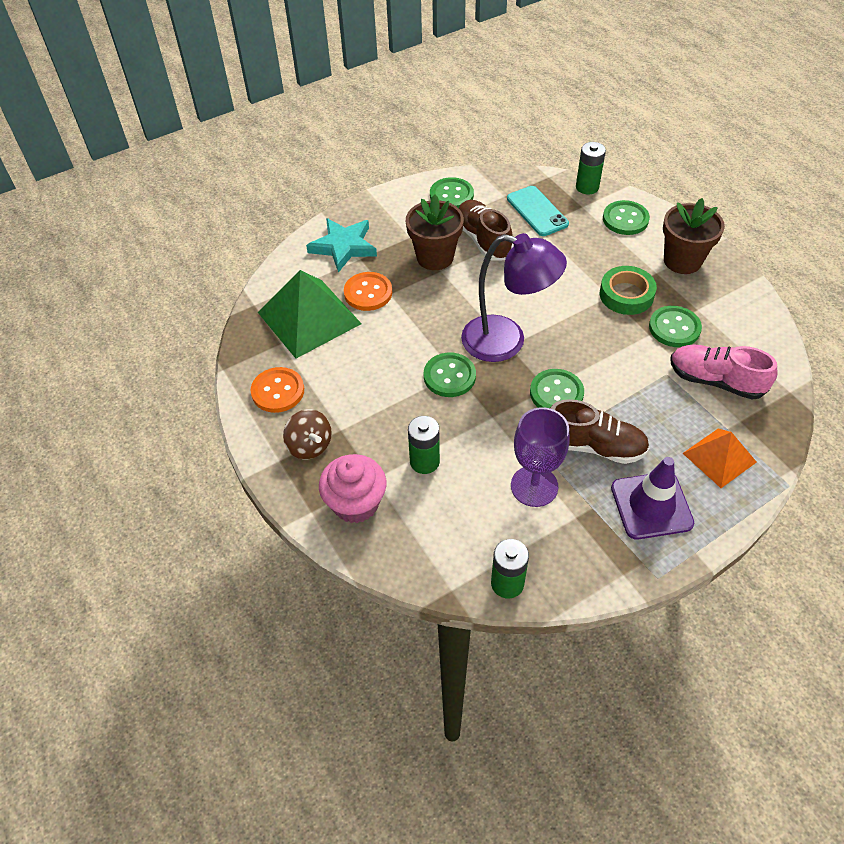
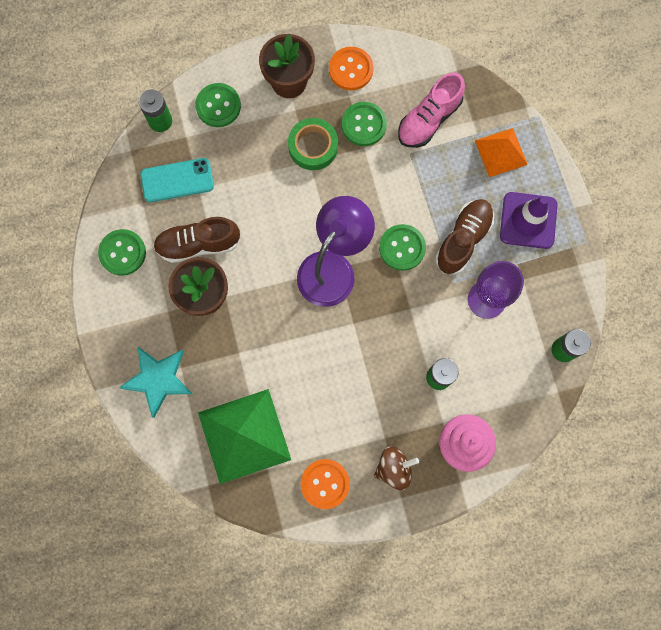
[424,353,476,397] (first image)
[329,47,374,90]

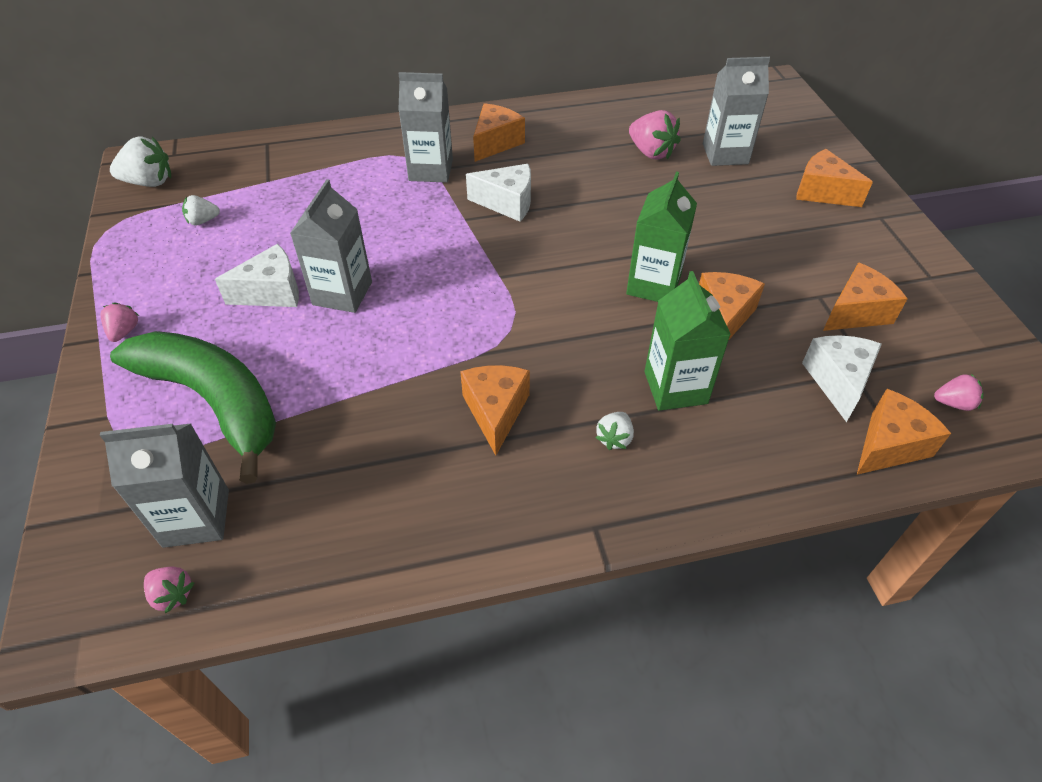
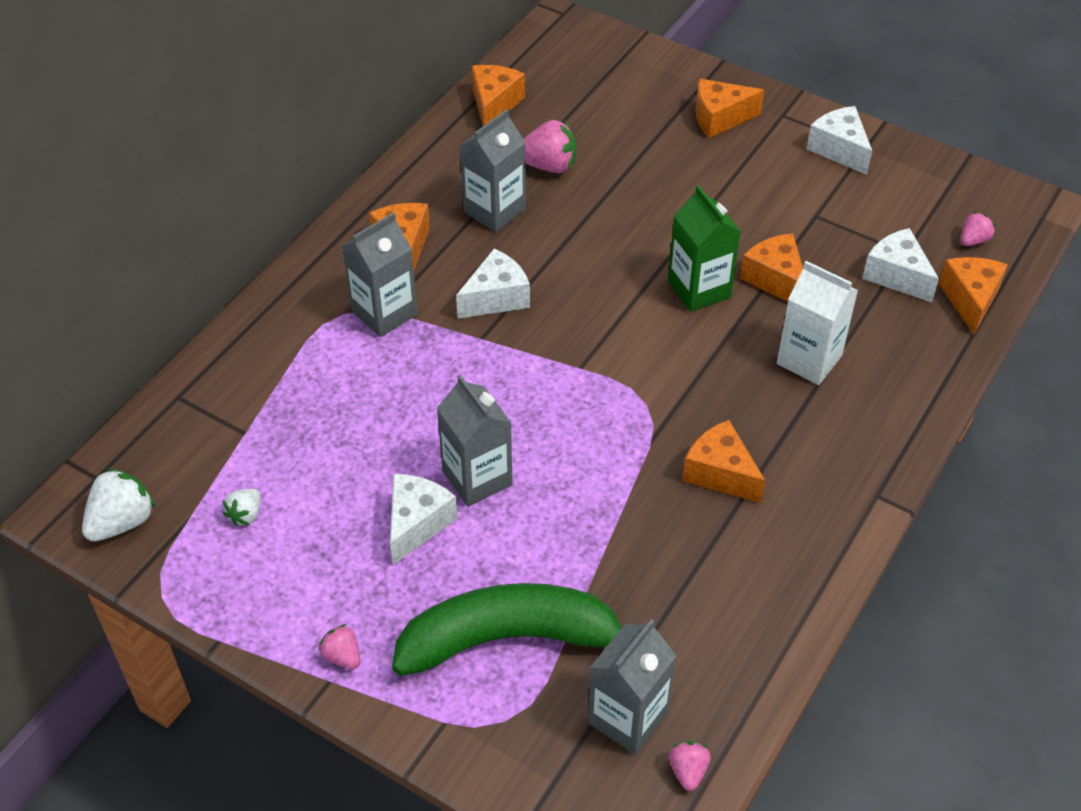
[595,412,634,450] (first image)
[806,106,872,175]
[460,109,526,232]
[472,65,525,126]
[777,261,858,385]
[669,741,710,791]

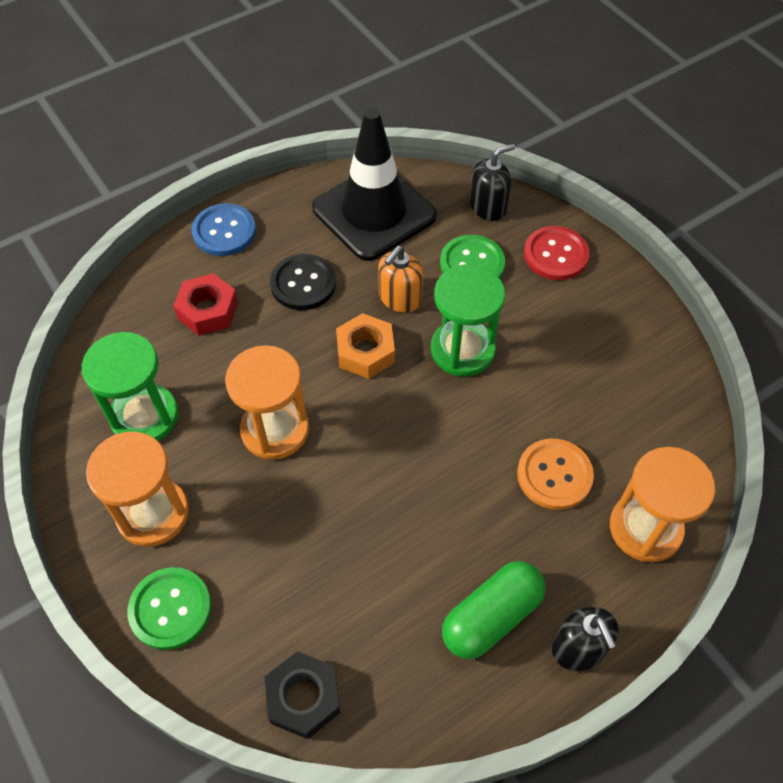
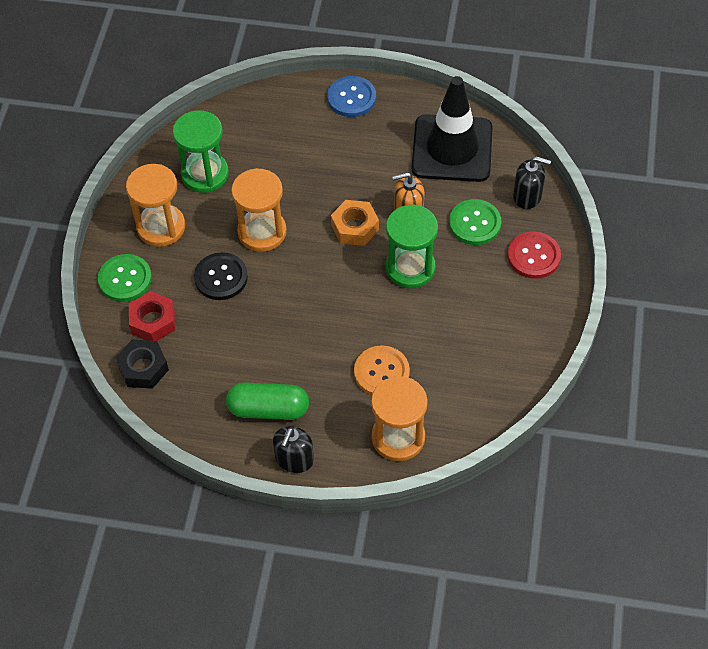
[129,291,175,341]
[194,252,248,300]

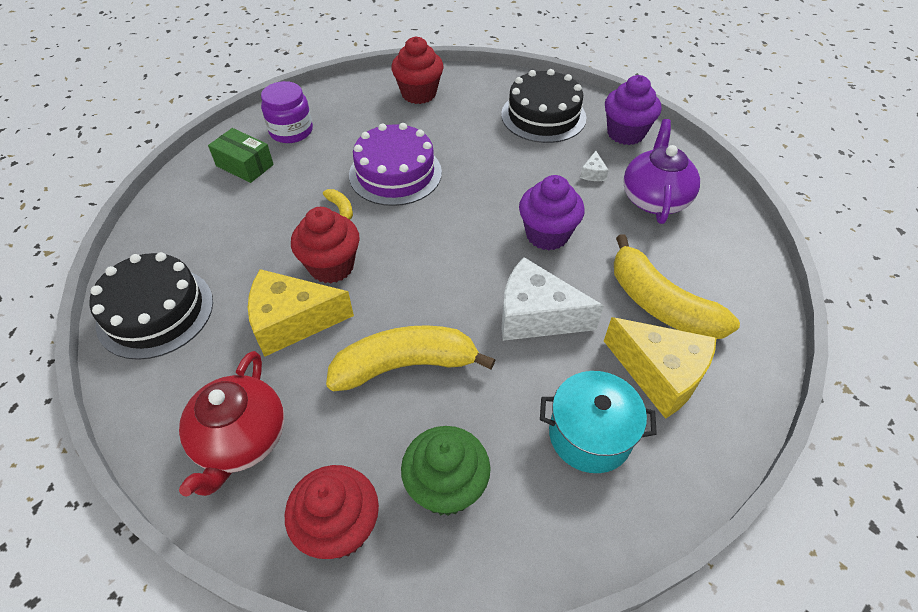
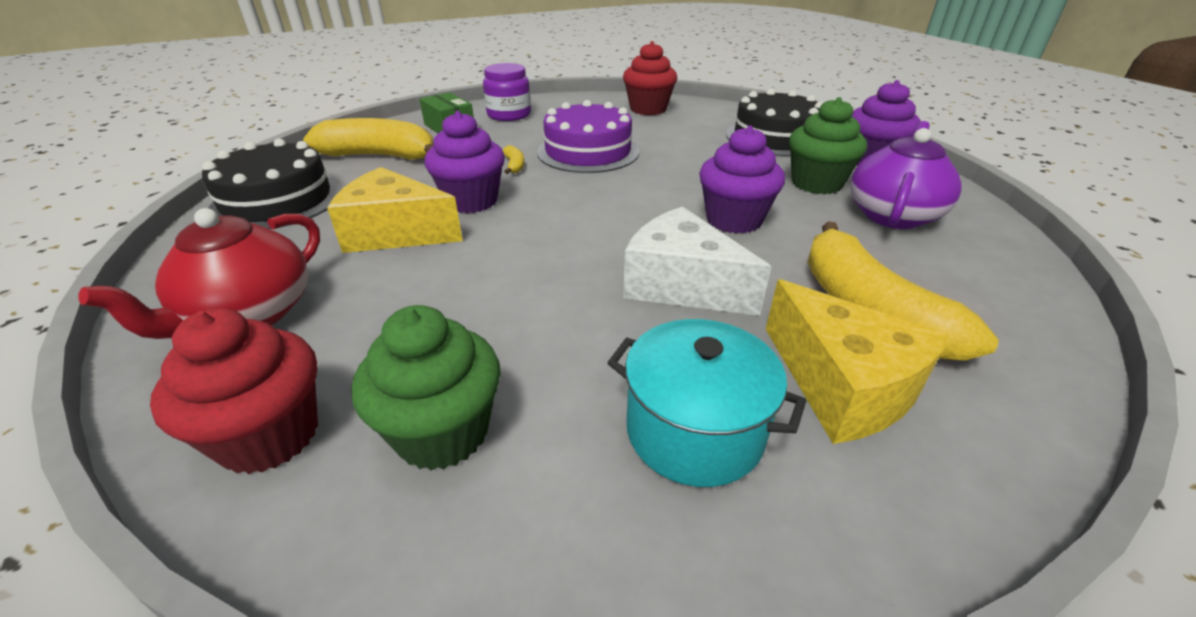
[303,118,433,160]
[789,97,867,194]
[425,111,505,213]

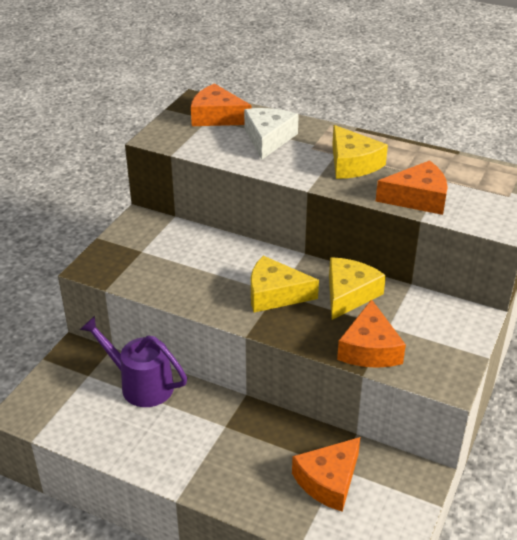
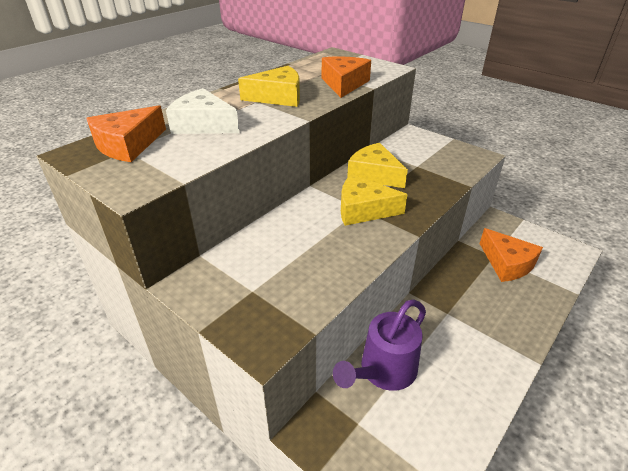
[337,299,406,368] (first image)
[341,174,408,226]

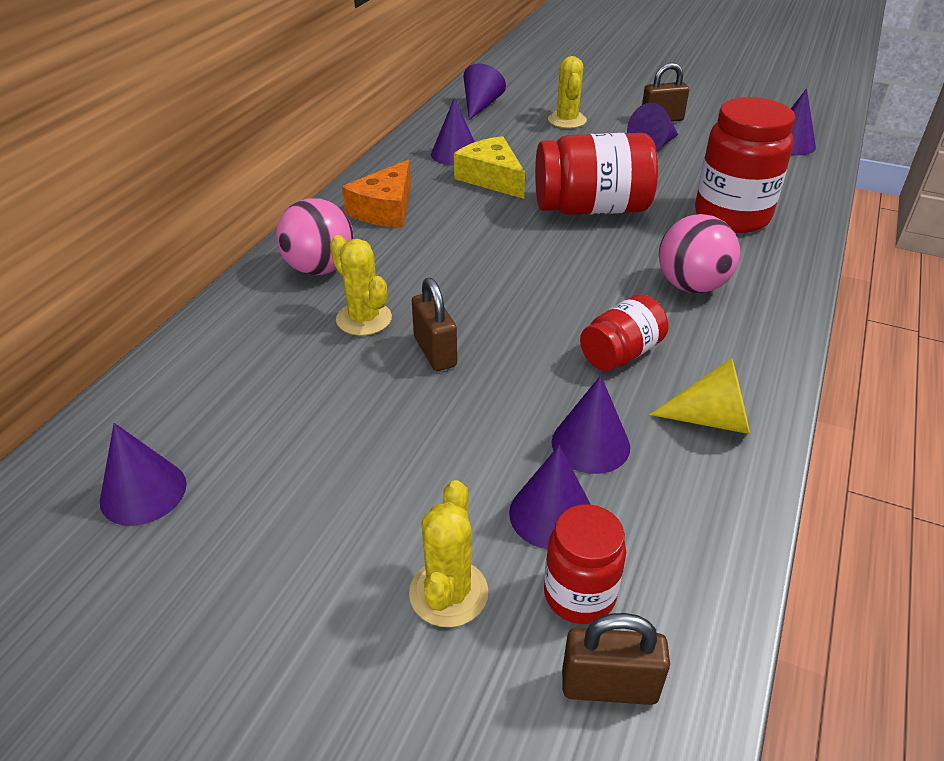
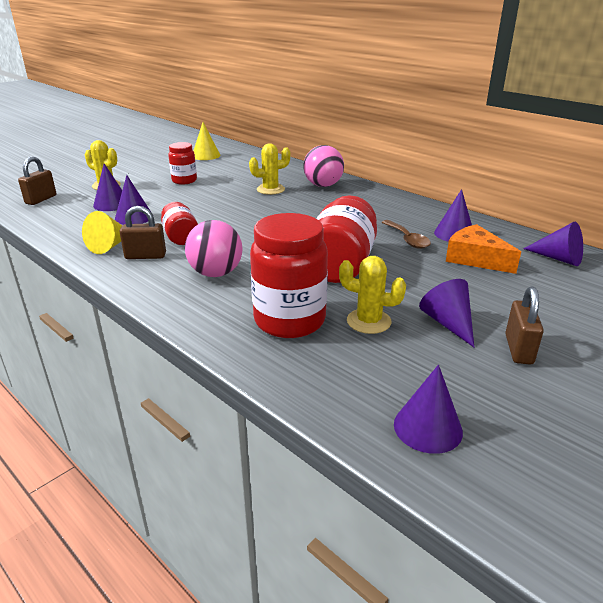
[446,224,521,274]
[119,206,166,259]
[168,142,197,184]
[339,256,406,334]
[381,220,431,249]
[194,122,220,160]

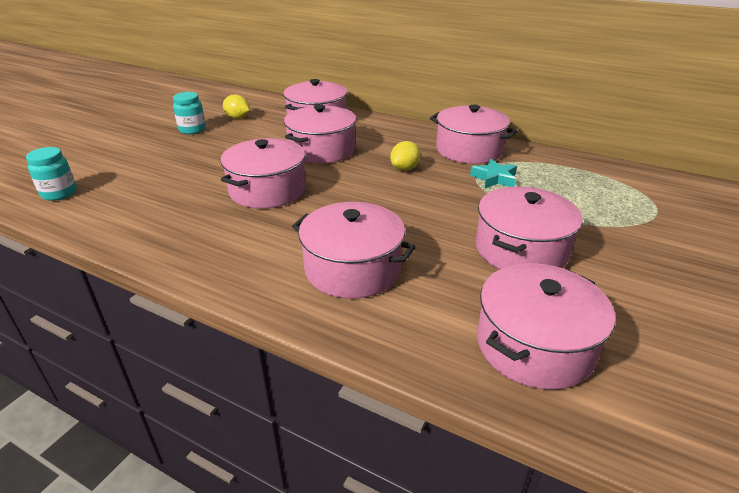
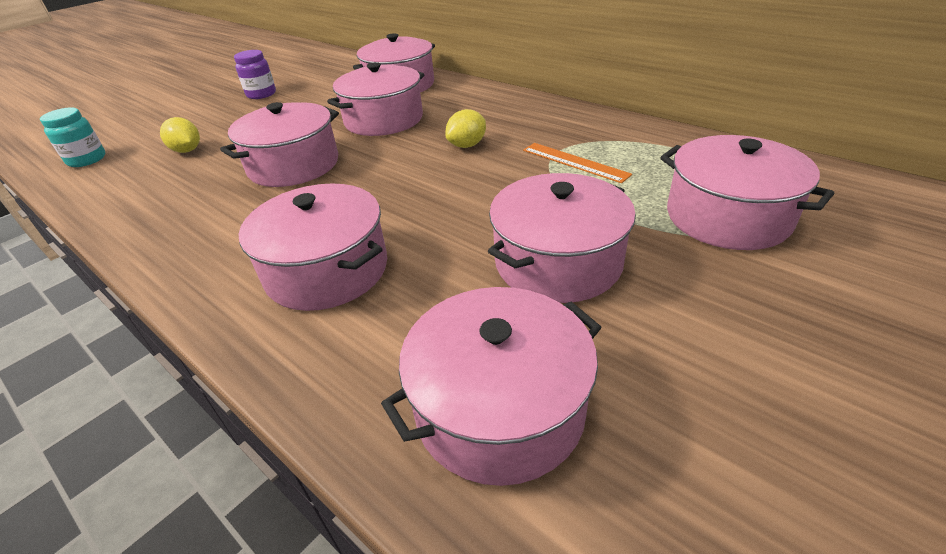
[160,117,200,153]
[660,135,834,250]
[523,143,632,183]
[234,50,276,99]

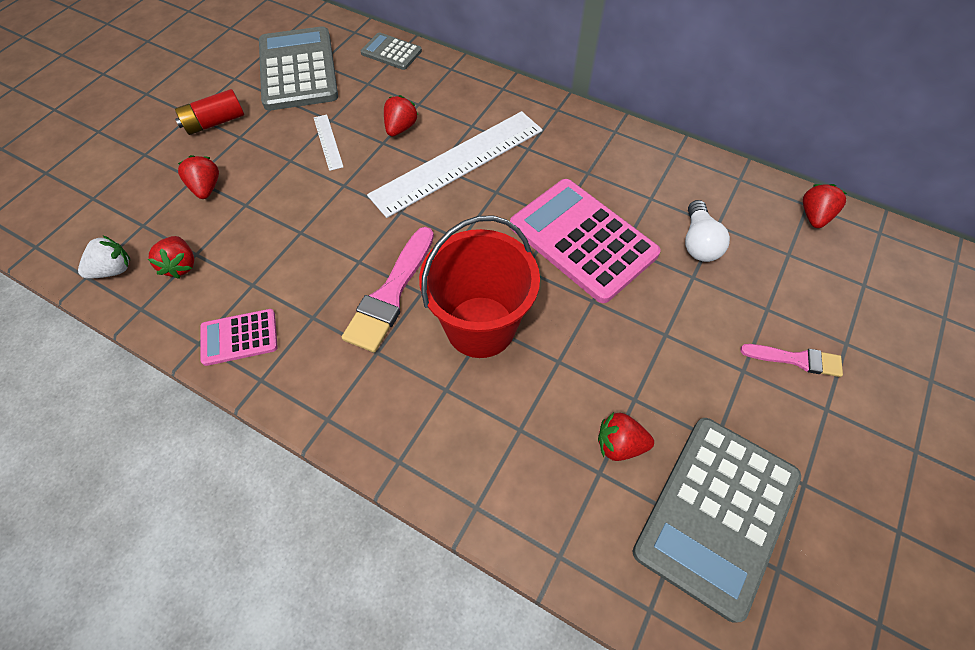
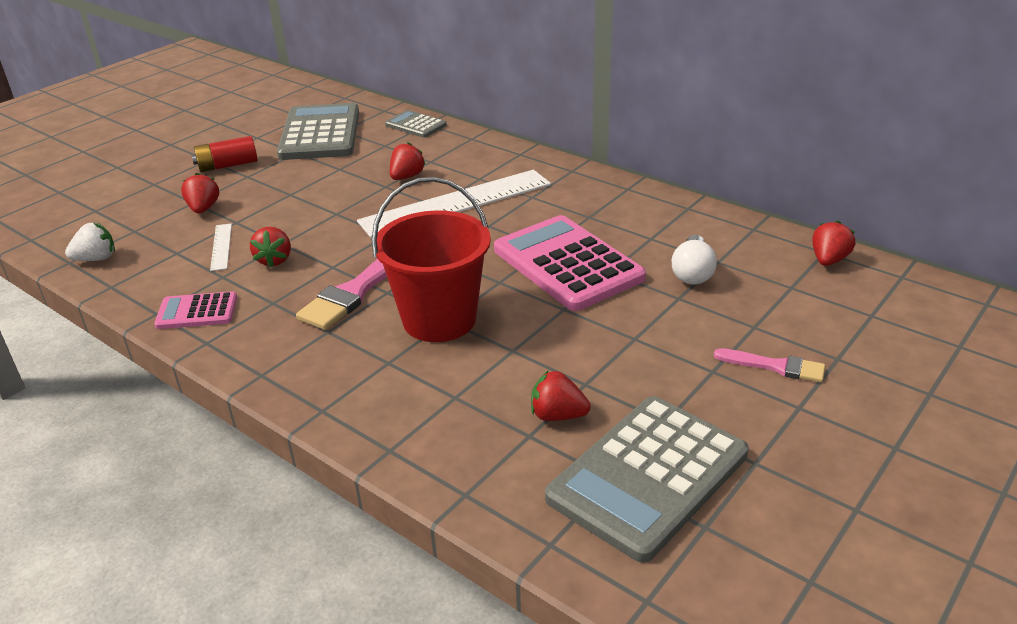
[250,227,291,268]
[210,223,232,271]

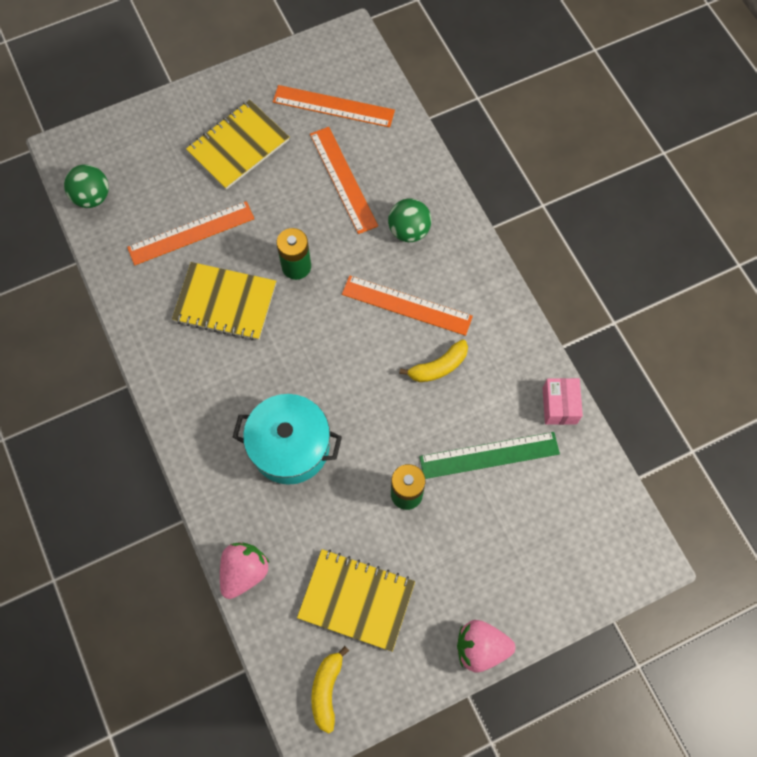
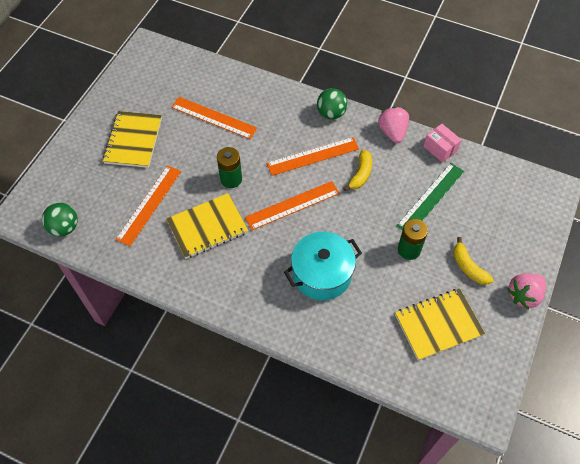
[378,107,409,143]
[245,181,340,230]
[453,237,494,285]
[317,88,348,119]

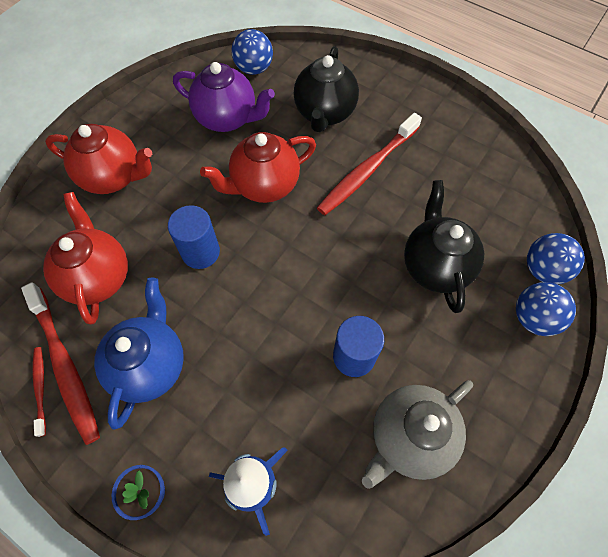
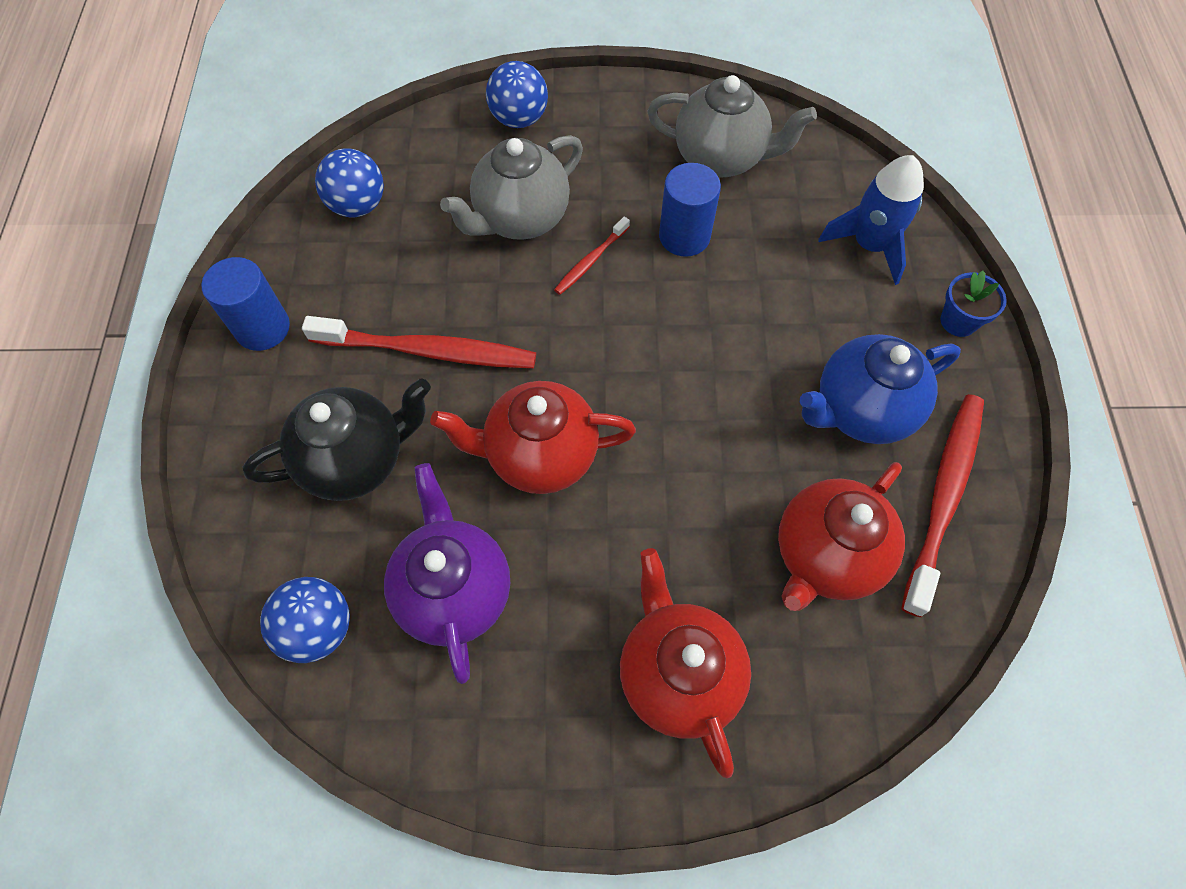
[554,217,630,295]
[201,257,290,351]
[315,148,384,217]
[440,135,583,240]
[430,381,636,494]

